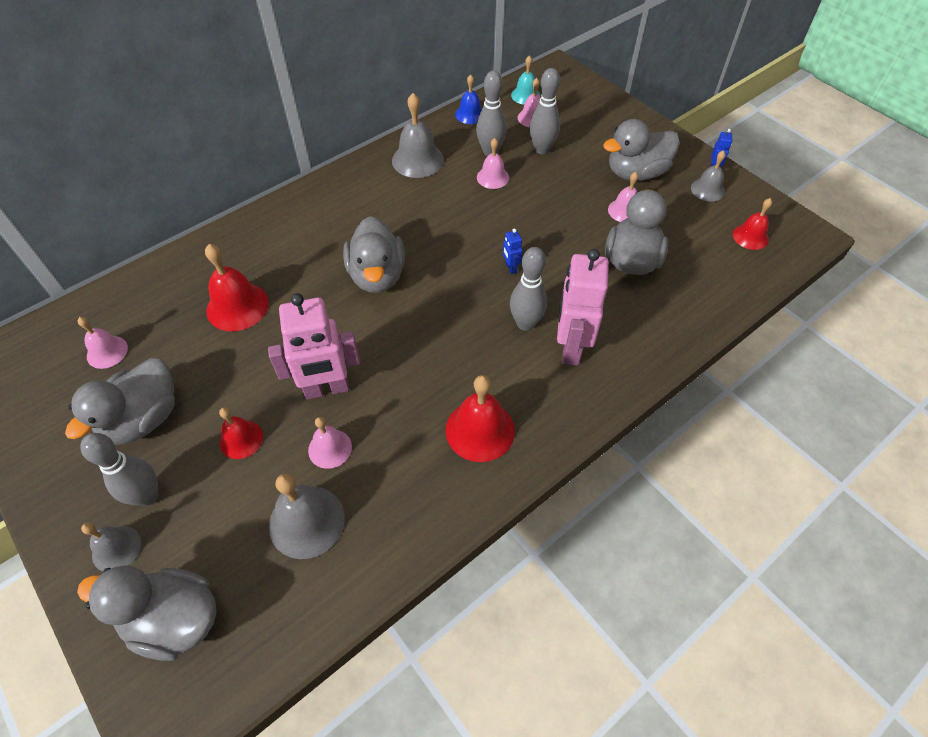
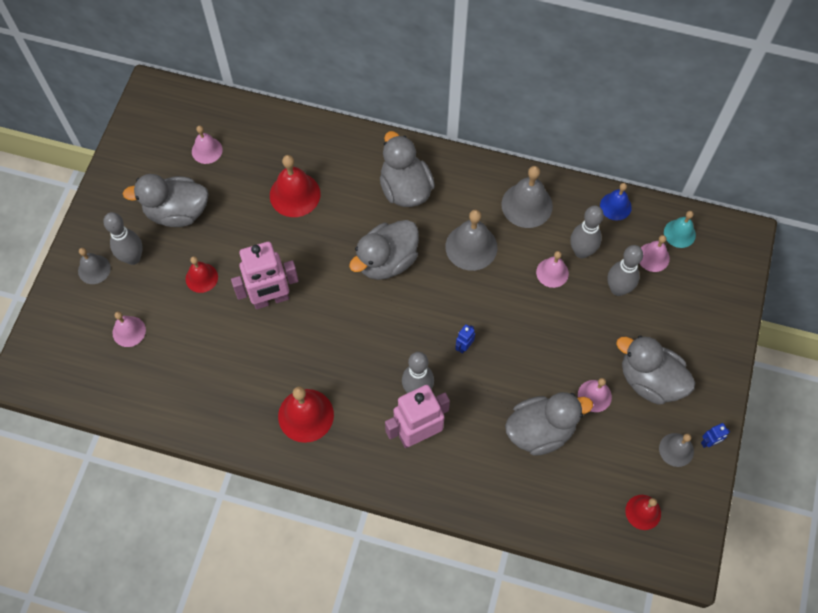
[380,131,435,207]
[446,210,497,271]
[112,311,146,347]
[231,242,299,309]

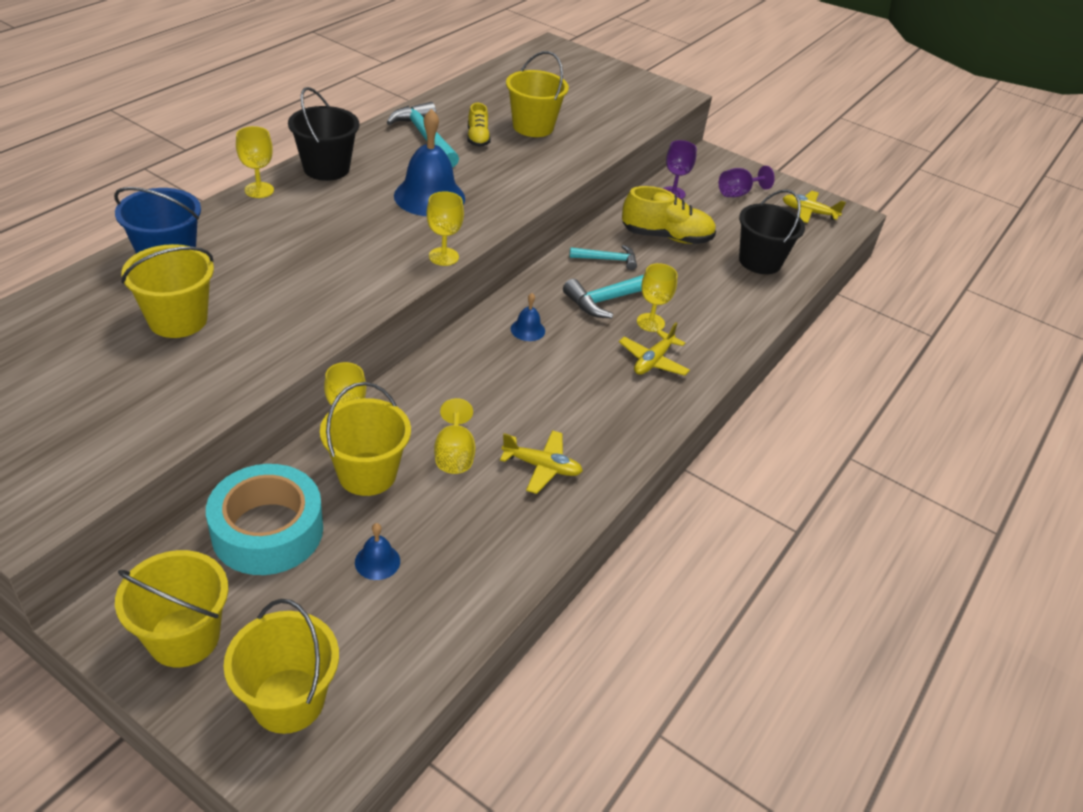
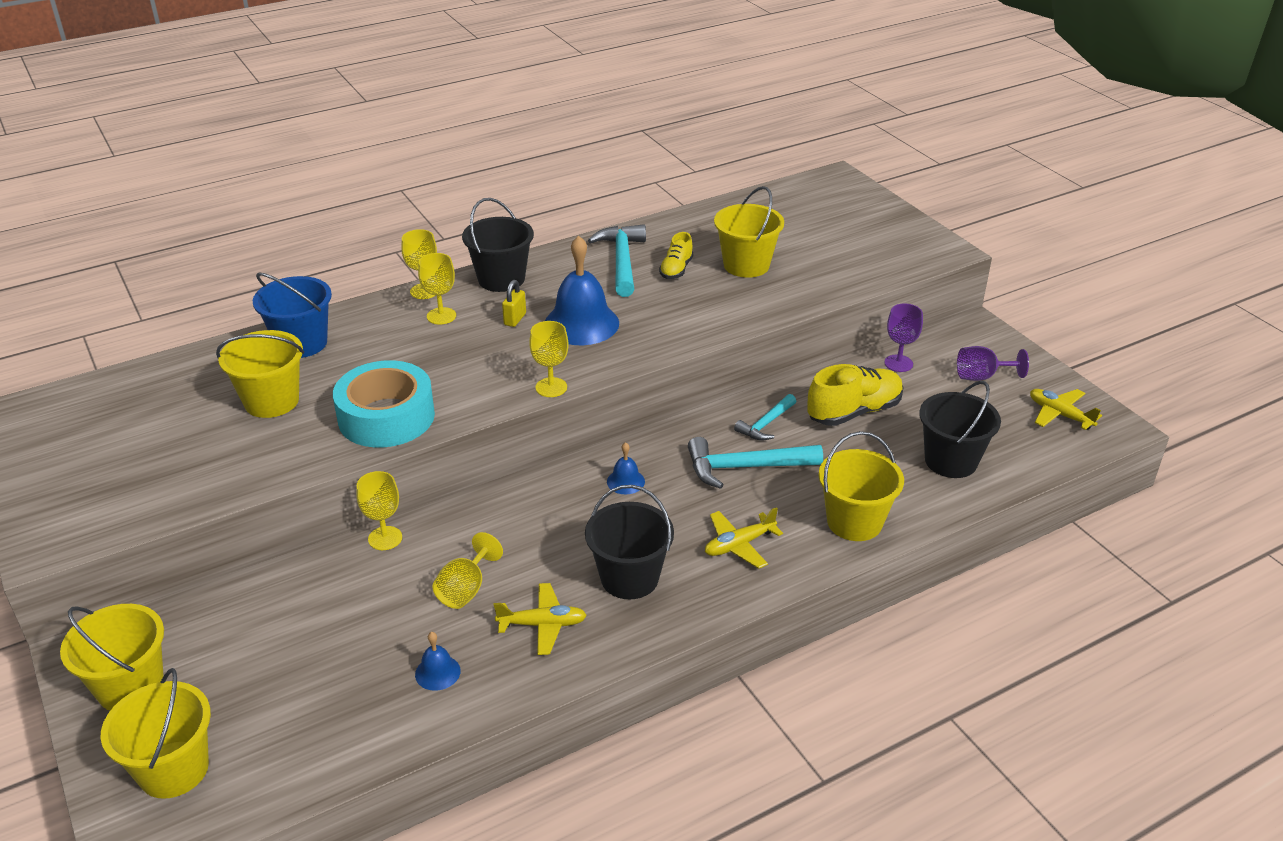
[502,280,526,327]
[585,485,674,599]
[333,360,435,447]
[819,431,904,541]
[415,632,461,691]
[418,253,456,325]
[494,583,587,655]
[734,394,796,441]
[807,364,904,426]

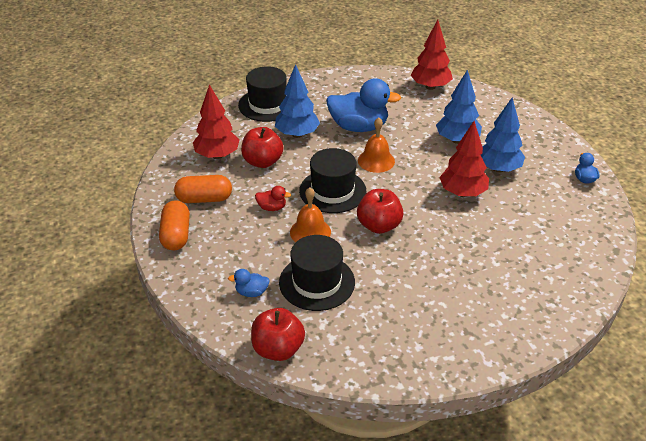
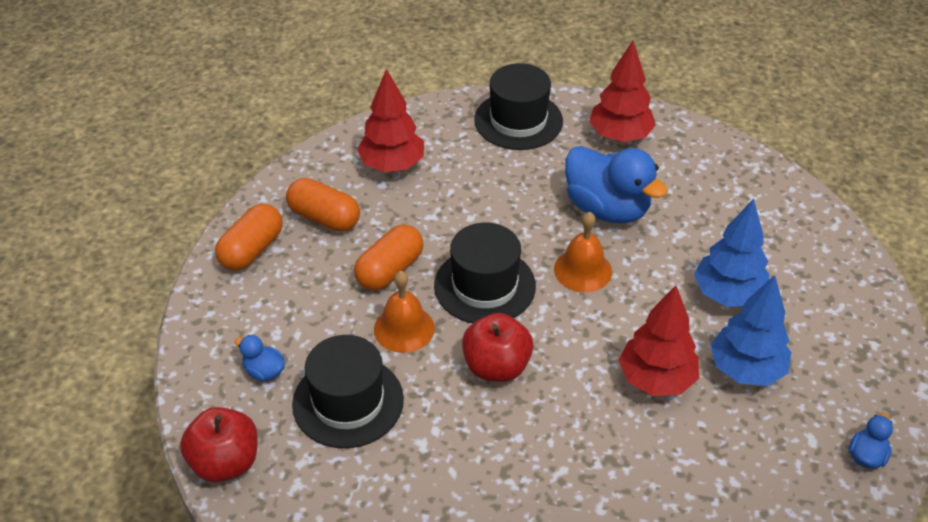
[241,127,284,168] (first image)
[275,64,320,138] (first image)
[589,41,656,142]
[354,224,424,291]

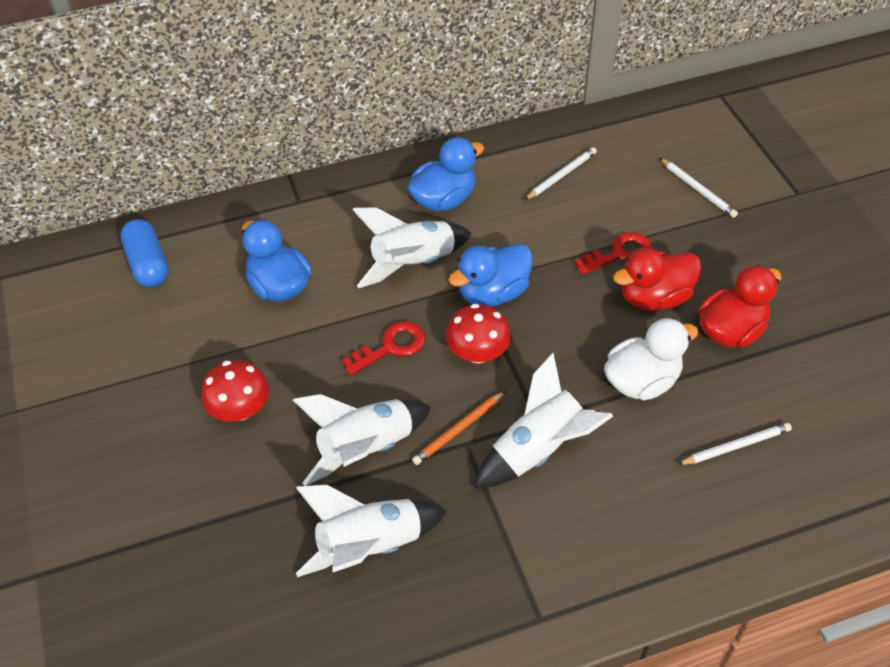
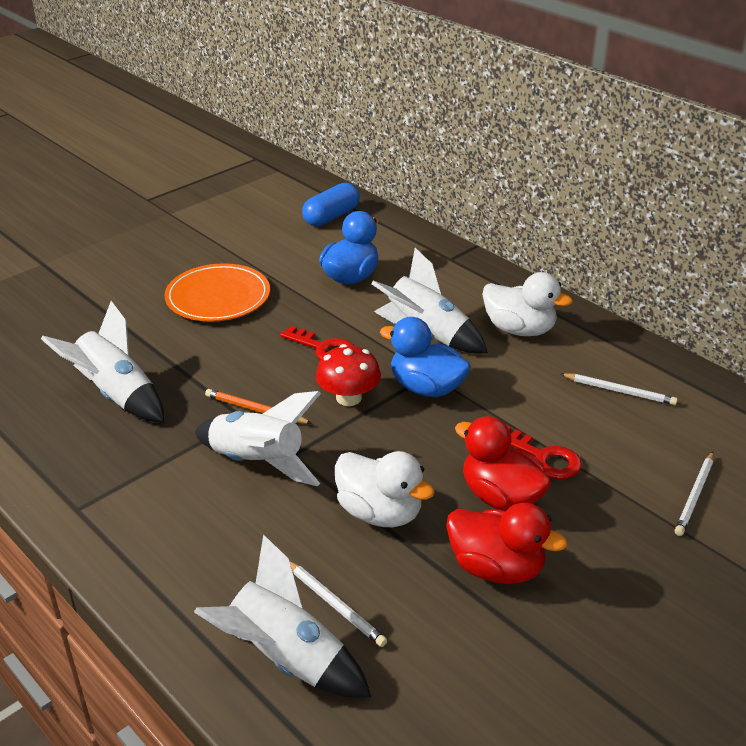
[194,534,371,698]
[165,263,270,322]
[482,272,573,336]

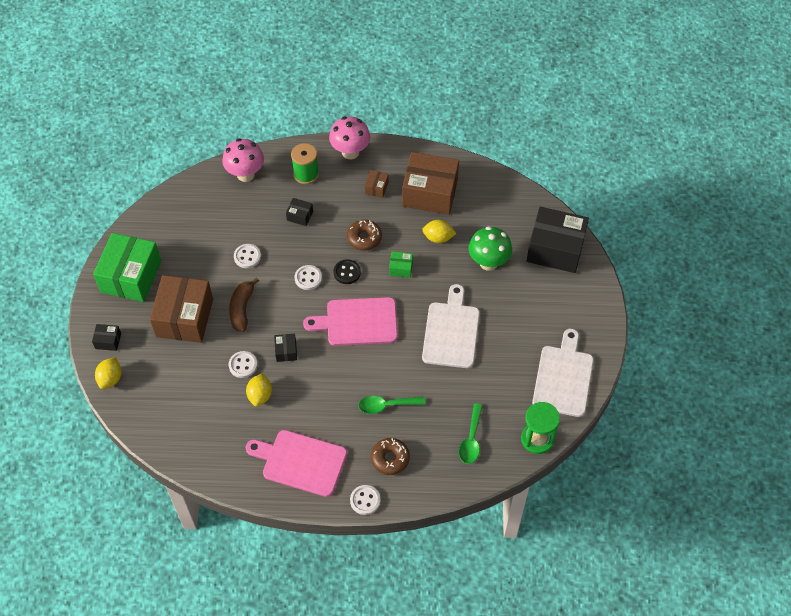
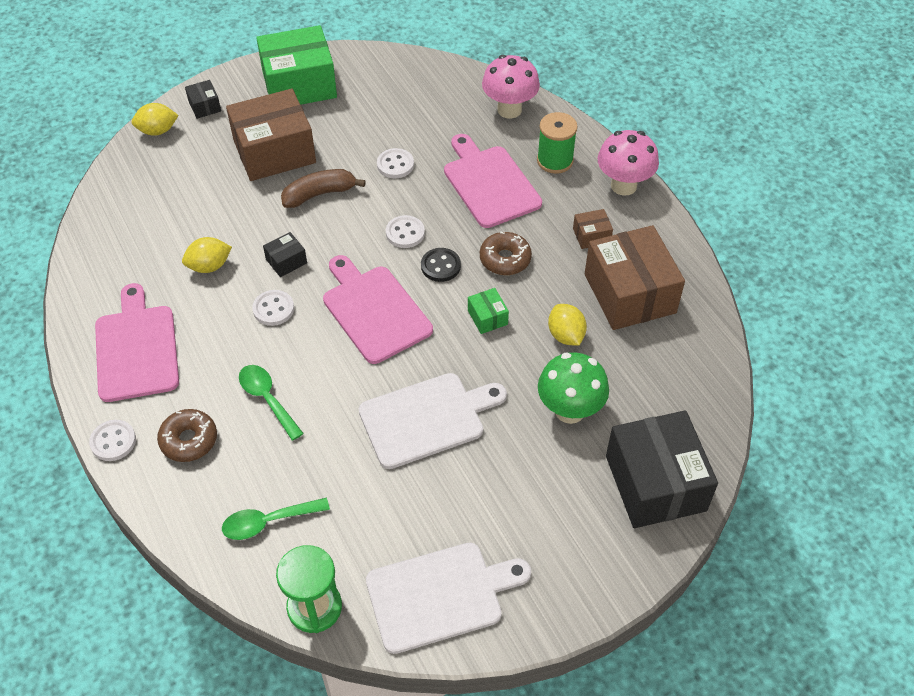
[252,290,294,326]
[444,134,542,228]

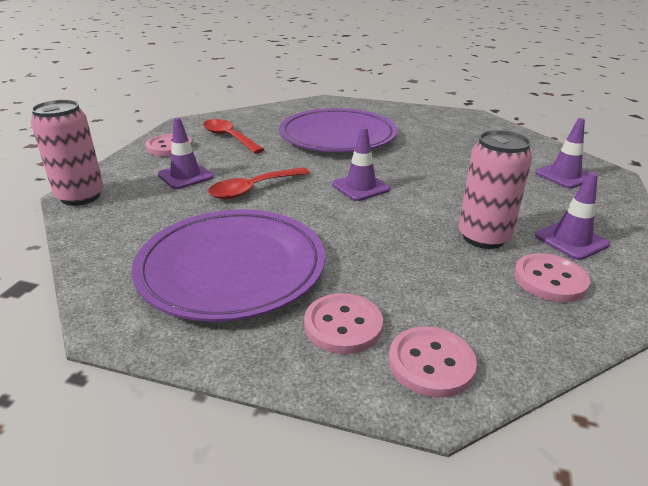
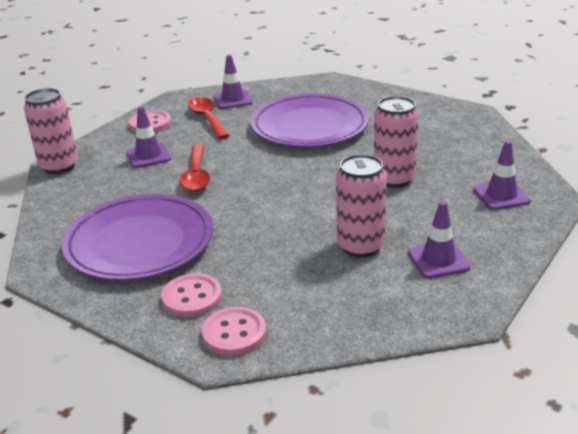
[514,253,590,302] (first image)
[374,96,419,188]
[214,55,253,109]
[179,144,210,192]

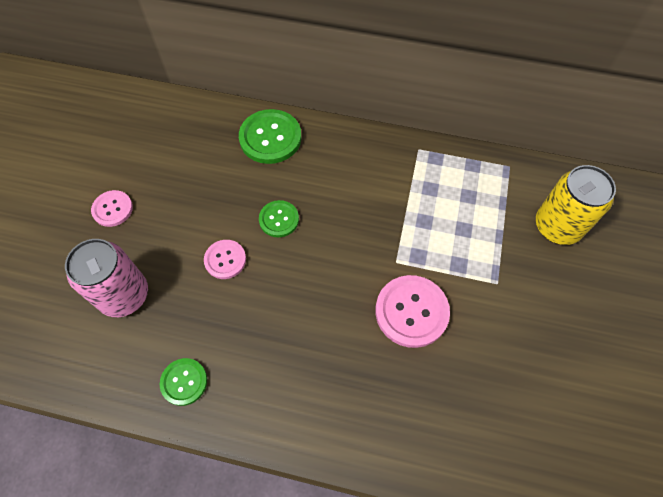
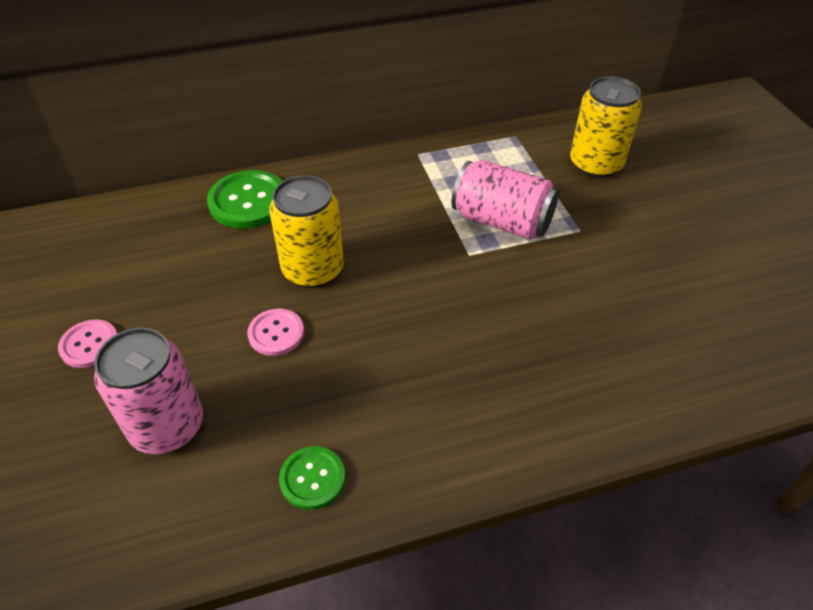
[375,275,450,348] (first image)
[452,160,559,239]
[269,175,344,288]

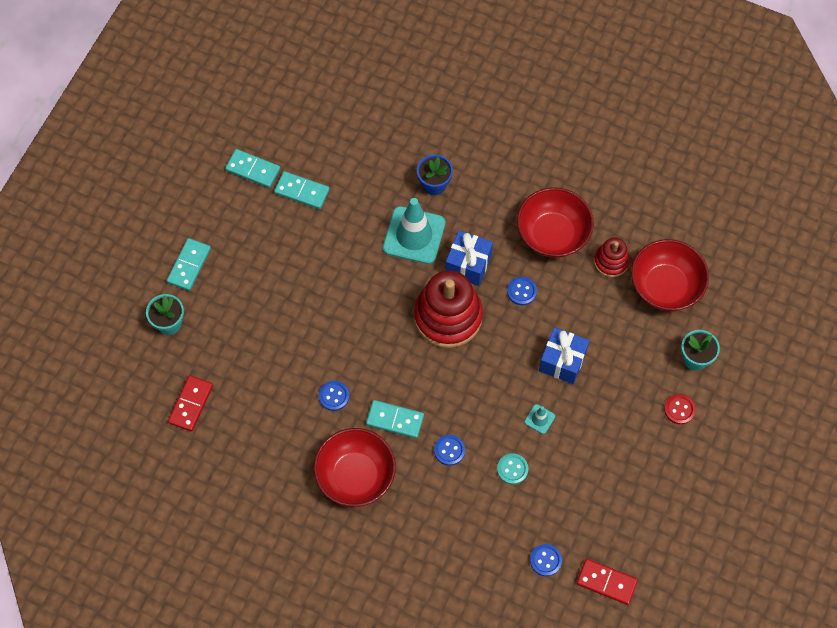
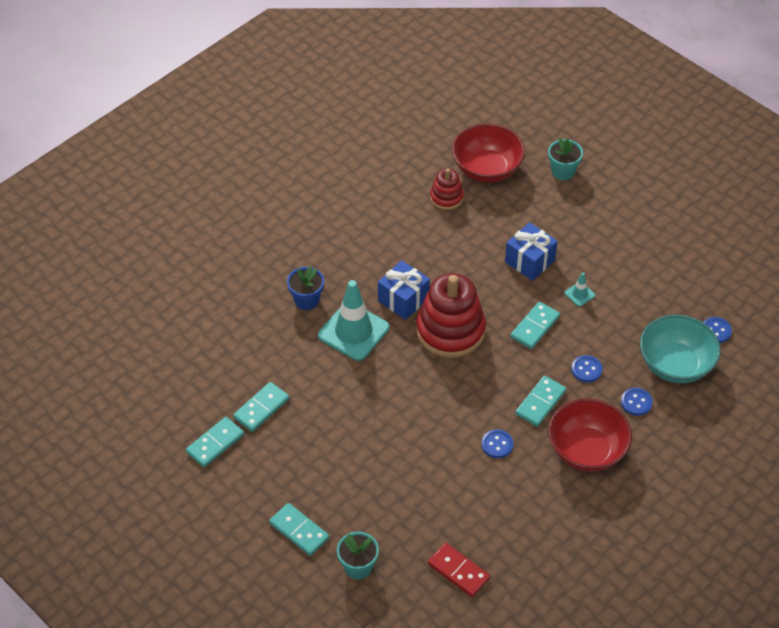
[497,453,528,485] (first image)
[517,188,594,258] (first image)
[576,559,638,605] (first image)
[664,394,696,424] (first image)
[510,302,560,349]
[640,315,721,383]
[621,388,653,416]

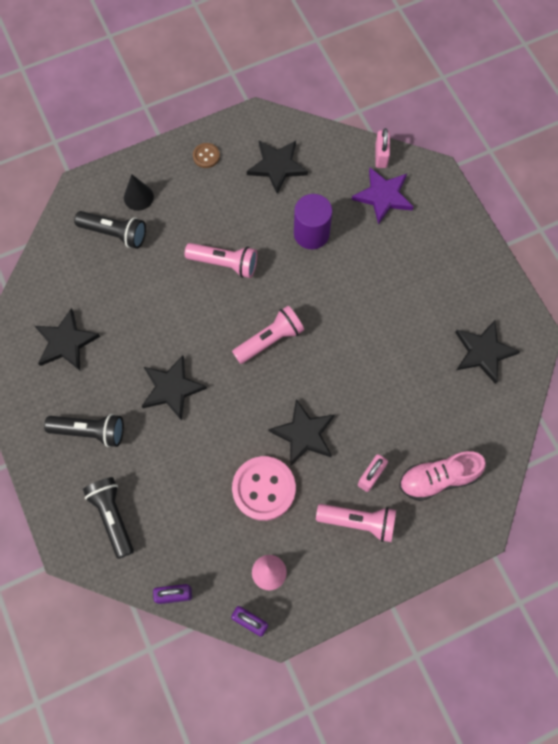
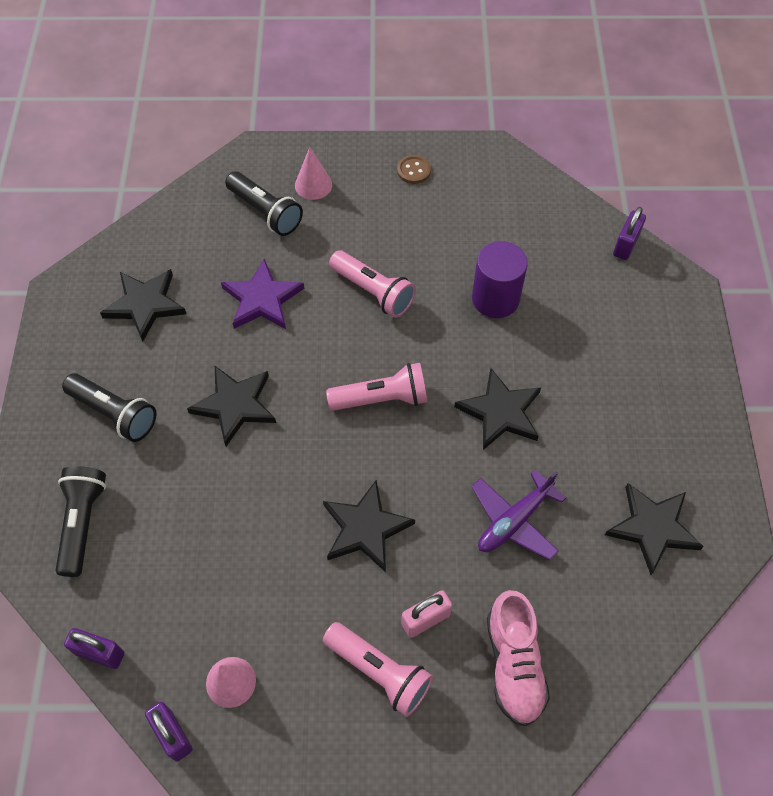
[232,456,296,521] (first image)
[472,470,566,560]
[454,368,541,450]
[221,259,304,329]
[295,147,332,200]
[613,207,646,260]
[487,590,550,726]

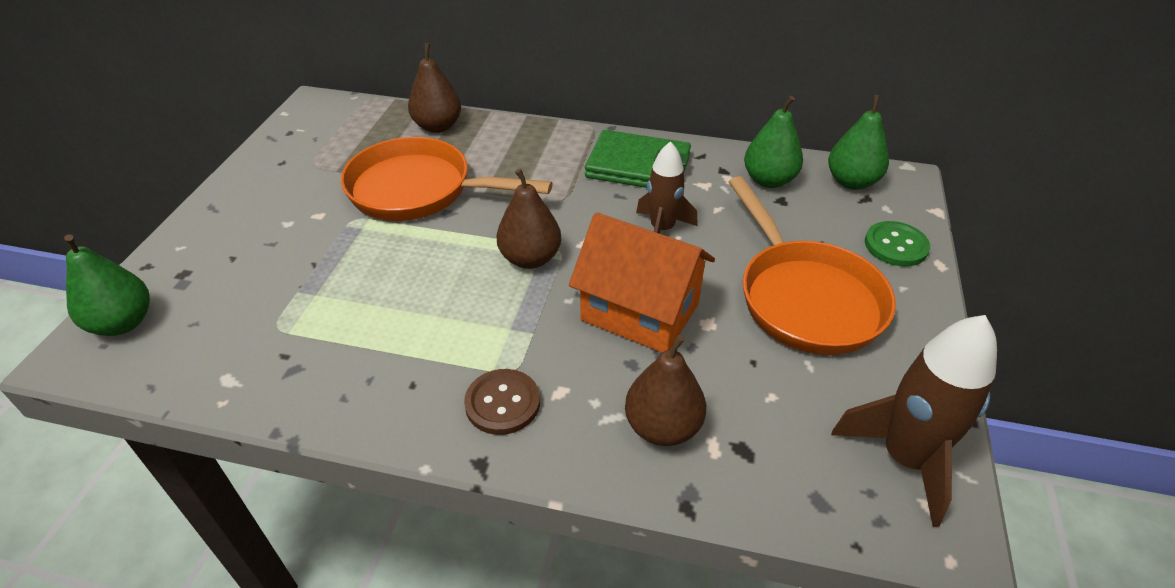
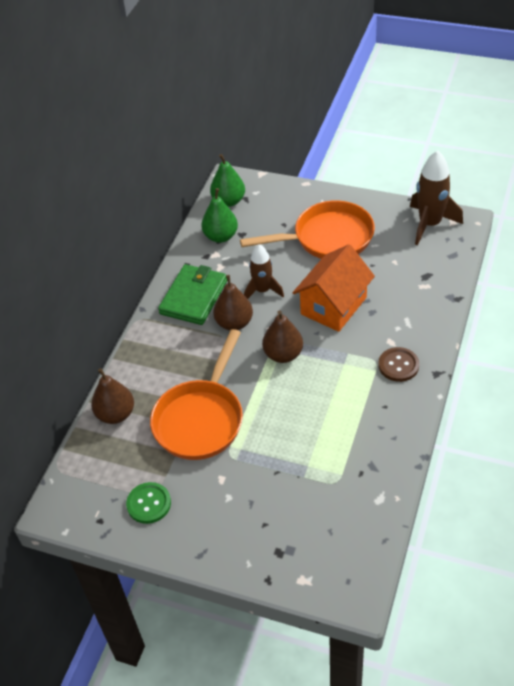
[64,234,150,336] (first image)
[213,275,253,330]
[126,482,171,524]

